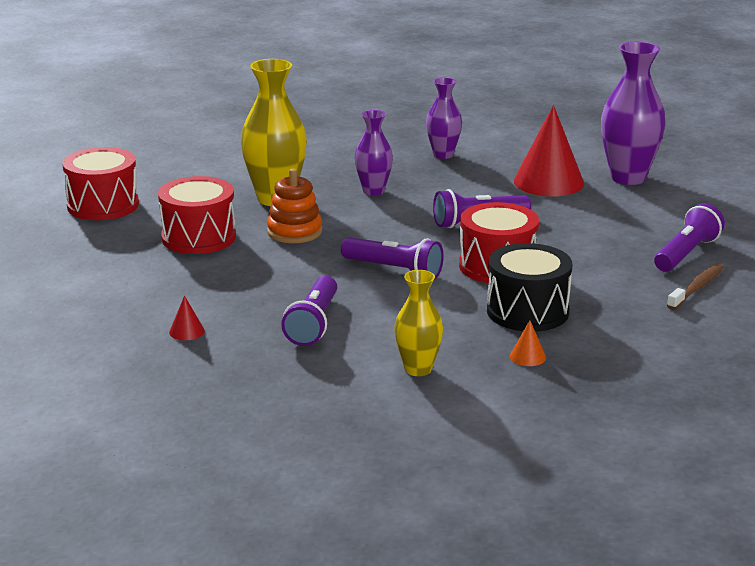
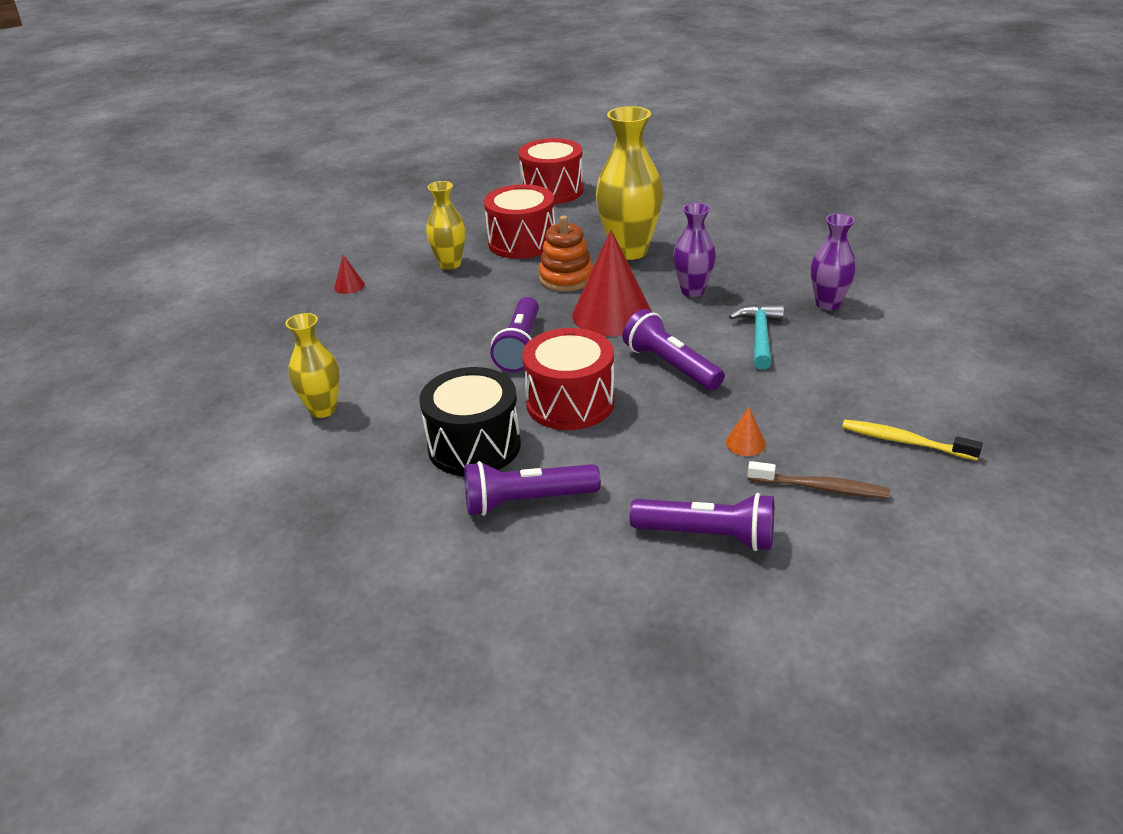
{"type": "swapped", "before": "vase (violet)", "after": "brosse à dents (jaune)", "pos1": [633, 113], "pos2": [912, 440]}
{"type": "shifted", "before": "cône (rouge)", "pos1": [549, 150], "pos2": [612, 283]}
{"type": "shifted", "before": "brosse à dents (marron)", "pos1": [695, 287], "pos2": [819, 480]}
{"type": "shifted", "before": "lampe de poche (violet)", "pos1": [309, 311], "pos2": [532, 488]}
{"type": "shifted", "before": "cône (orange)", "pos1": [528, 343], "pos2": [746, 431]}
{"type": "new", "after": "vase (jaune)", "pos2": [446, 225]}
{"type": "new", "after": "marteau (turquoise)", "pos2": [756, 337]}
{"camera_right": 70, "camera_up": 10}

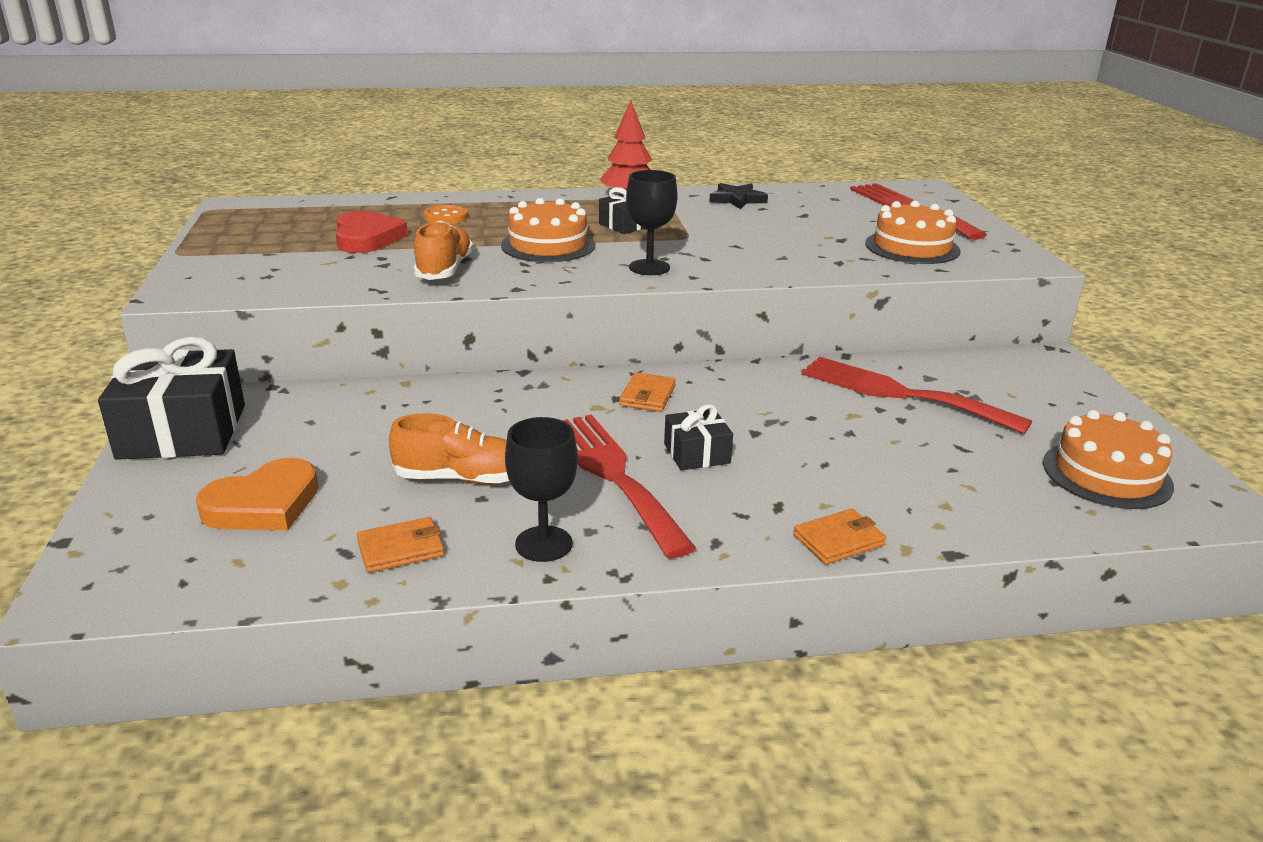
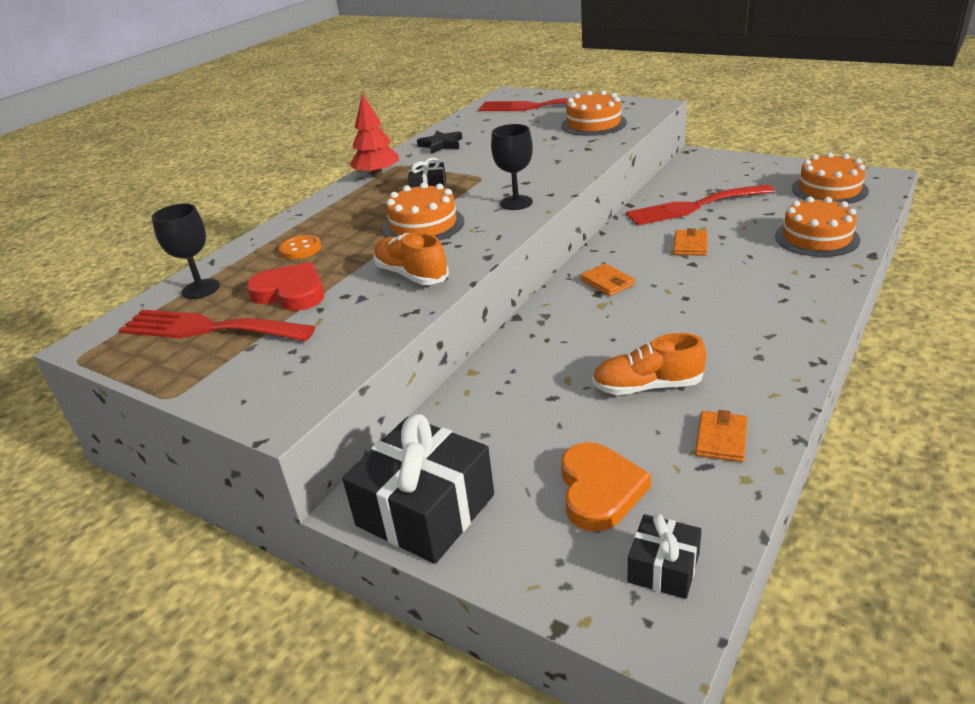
{"type": "shifted", "before": "cadeau (noir)", "pos1": [698, 437], "pos2": [665, 556]}
{"type": "rotated", "before": "chaussure (orange)", "pos1": [449, 448], "pos2": [649, 364], "turn": -135}
{"type": "shifted", "before": "fourchette (rouge)", "pos1": [629, 486], "pos2": [217, 325]}
{"type": "shifted", "before": "verre à pied (noir)", "pos1": [541, 489], "pos2": [186, 251]}
{"type": "shifted", "before": "portefeuille (orange)", "pos1": [839, 536], "pos2": [691, 242]}
{"type": "new", "after": "gâteau (orange)", "pos2": [817, 227]}
{"camera_right": -45, "camera_up": 5}

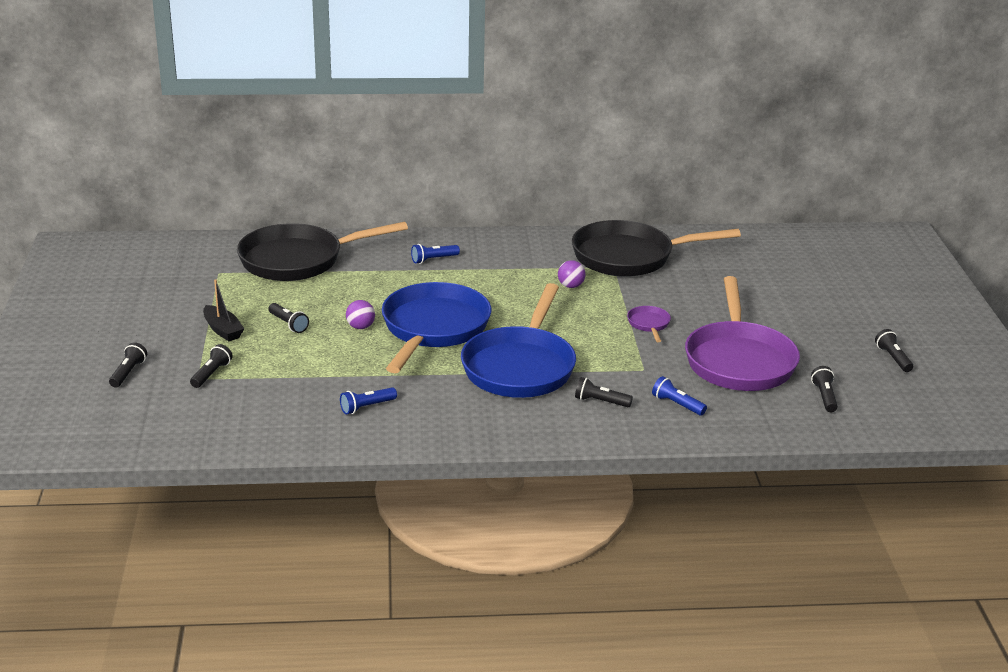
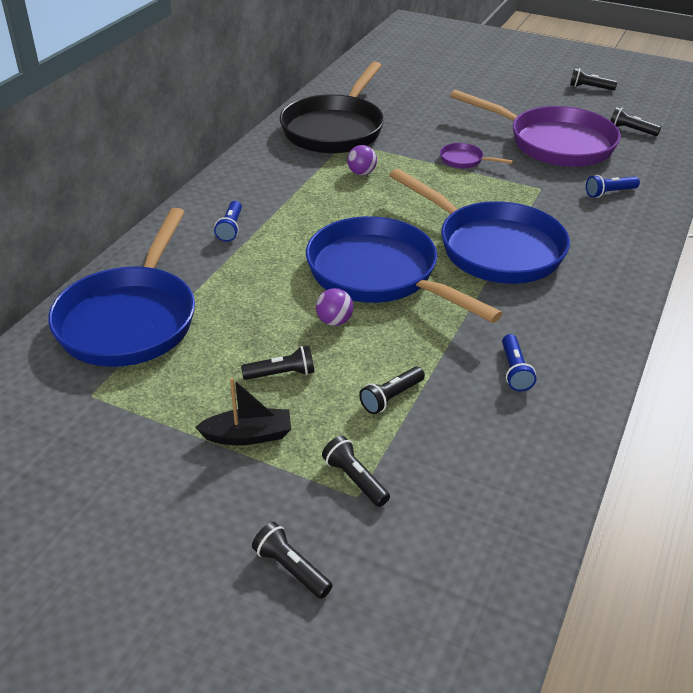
{"type": "repainted", "before": "poêle (noir)", "after": "poêle (bleu)", "pos1": [322, 251], "pos2": [121, 287]}
{"type": "shifted", "before": "lampe de poche (noir)", "pos1": [604, 392], "pos2": [392, 390]}
{"camera_right": -60, "camera_up": 10}

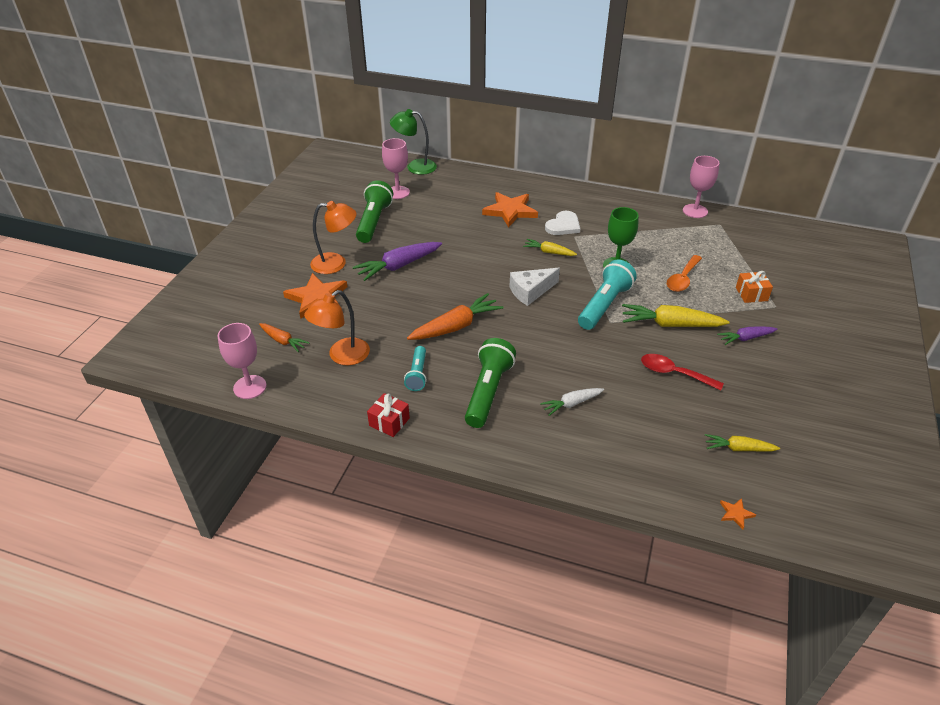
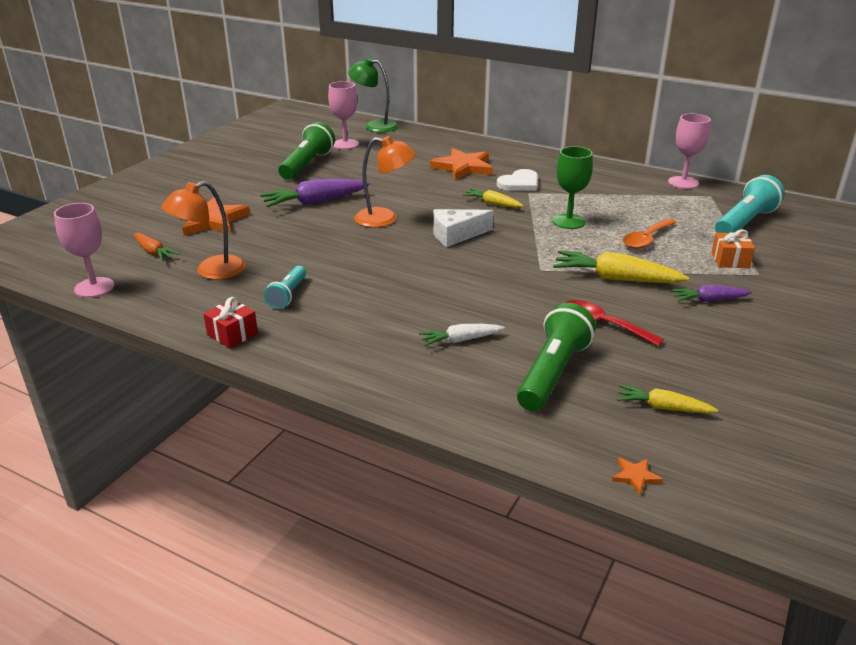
{"type": "shifted", "before": "lampe (orange)", "pos1": [333, 237], "pos2": [385, 181]}
{"type": "shifted", "before": "lampe de poche (turquoise)", "pos1": [607, 295], "pos2": [750, 204]}
{"type": "gone", "before": "carotte (orange)", "pos1": [455, 316]}
{"type": "shifted", "before": "lampe de poche (vert)", "pos1": [490, 383], "pos2": [556, 357]}
{"camera_right": 10, "camera_up": -10}

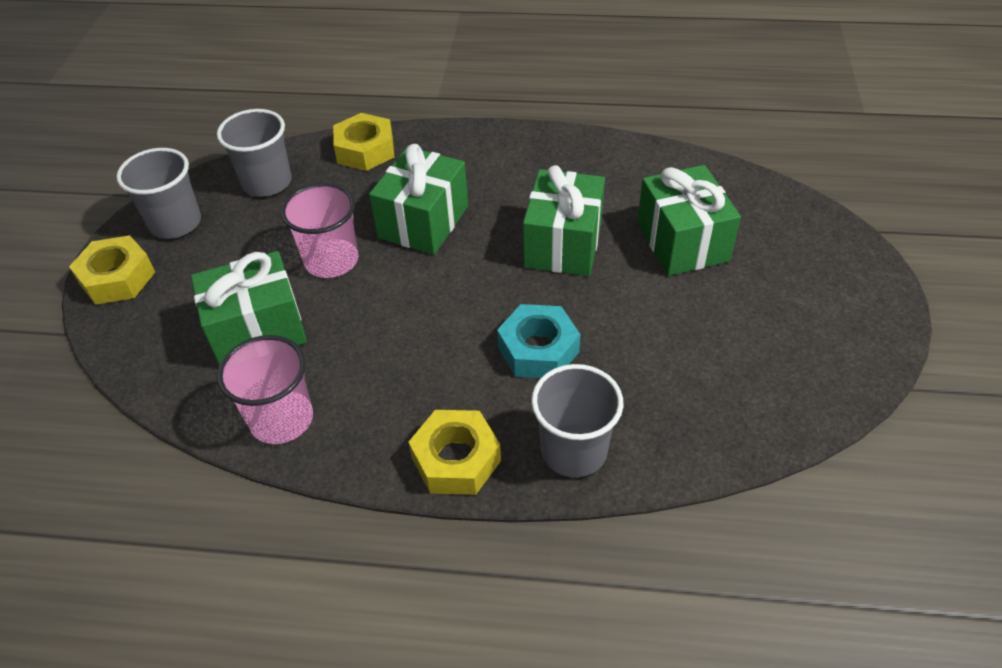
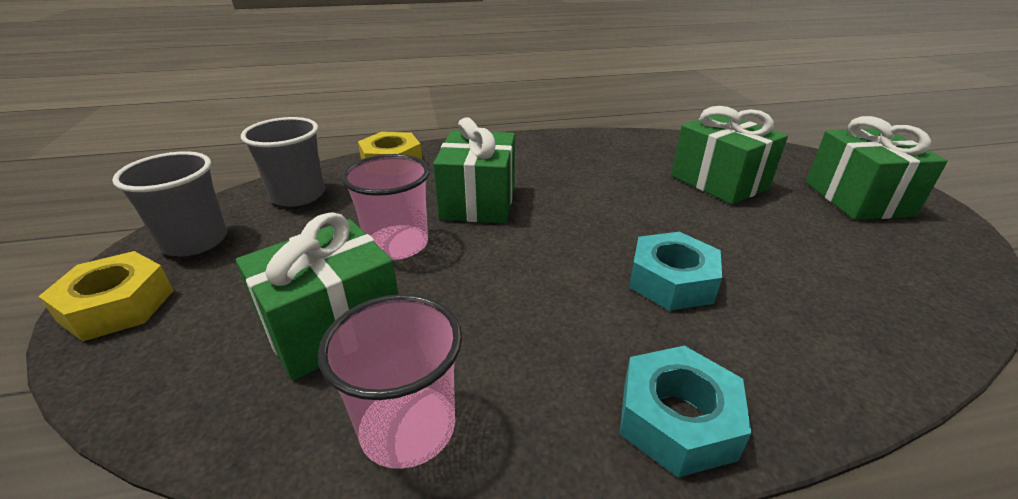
{"type": "shifted", "before": "cadeau (vert)", "pos1": [564, 220], "pos2": [877, 168]}
{"type": "gone", "before": "gobelet (gris)", "pos1": [577, 420]}
{"type": "repainted", "before": "écrou (jaune)", "after": "écrou (turquoise)", "pos1": [455, 452], "pos2": [685, 411]}
{"camera_right": -20, "camera_up": -15}

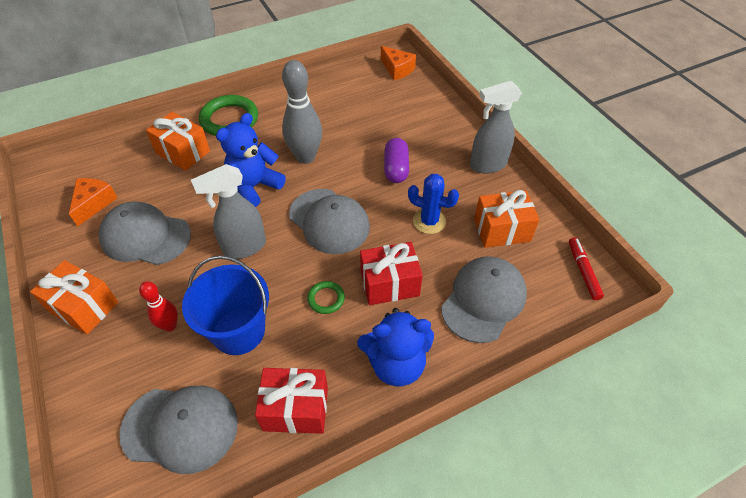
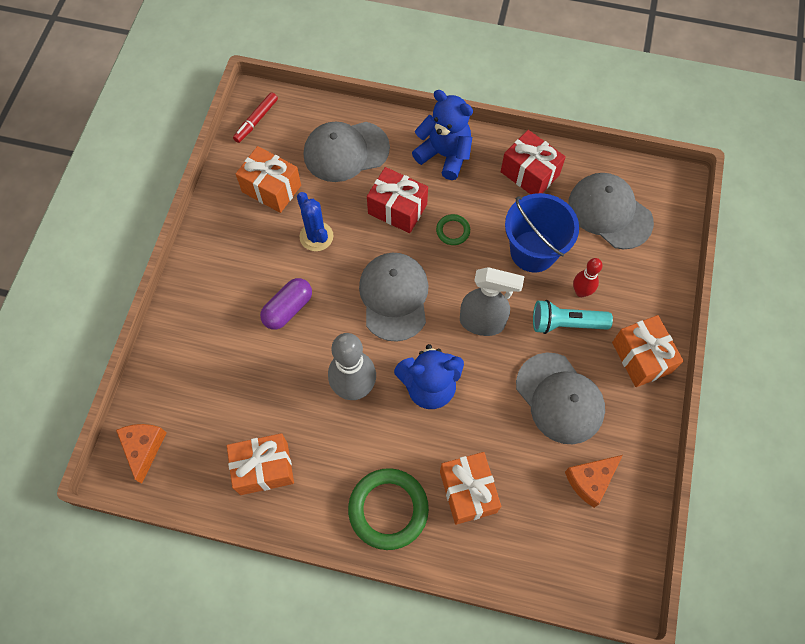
{"type": "gone", "before": "vaporisateur (gris)", "pos1": [496, 127]}
{"type": "new", "after": "lampe de poche (turquoise)", "pos2": [573, 317]}
{"type": "new", "after": "cadeau (orange)", "pos2": [260, 464]}
{"camera_right": -140, "camera_up": 15}

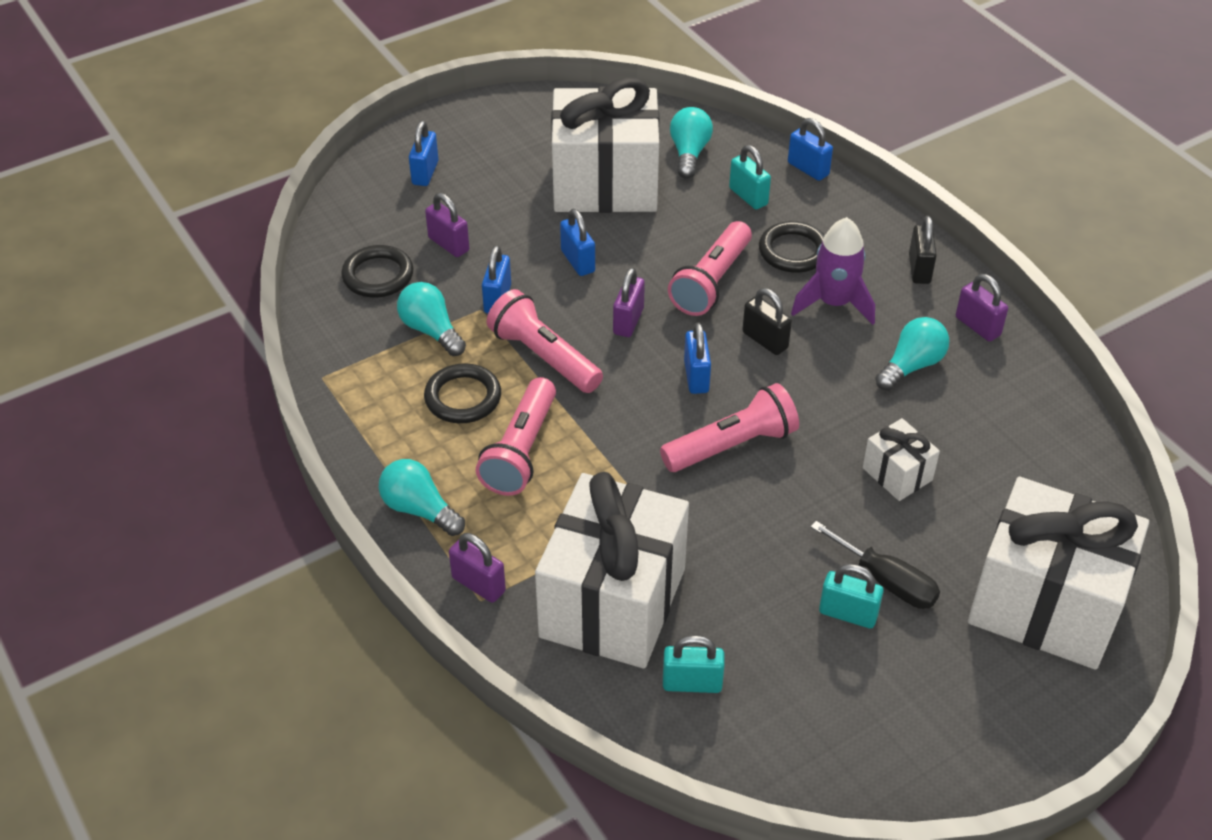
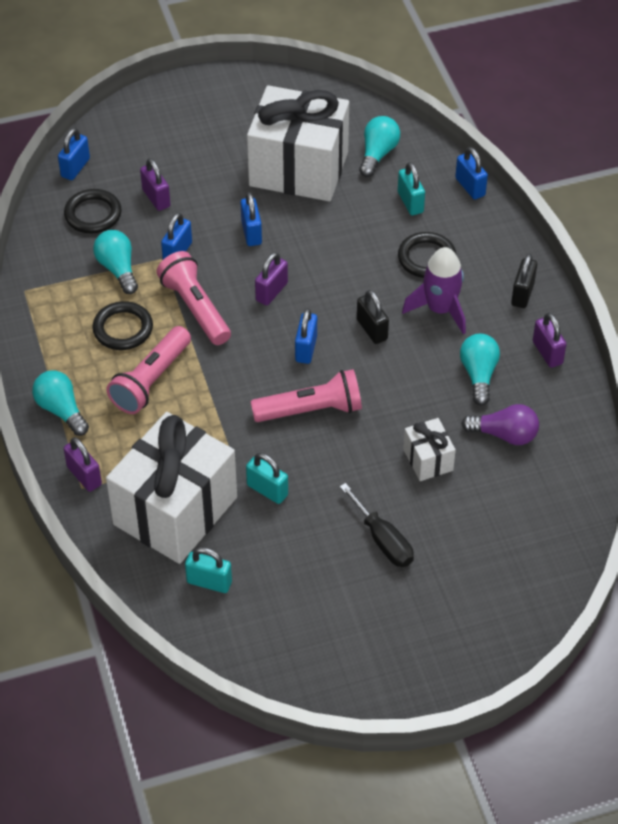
{"type": "shifted", "before": "cadenas (bleu)", "pos1": [423, 153], "pos2": [74, 154]}
{"type": "gone", "before": "lampe de poche (rose)", "pos1": [710, 268]}
{"type": "rotated", "before": "ampoule (turquoise)", "pos1": [912, 354], "pos2": [480, 369], "turn": -60}
{"type": "gone", "before": "cadeau (blanc)", "pos1": [1058, 573]}
{"type": "shifted", "before": "cadenas (turquoise)", "pos1": [851, 596], "pos2": [267, 478]}
{"type": "new", "after": "ampoule (violet)", "pos2": [500, 424]}
{"camera_right": 15, "camera_up": 5}

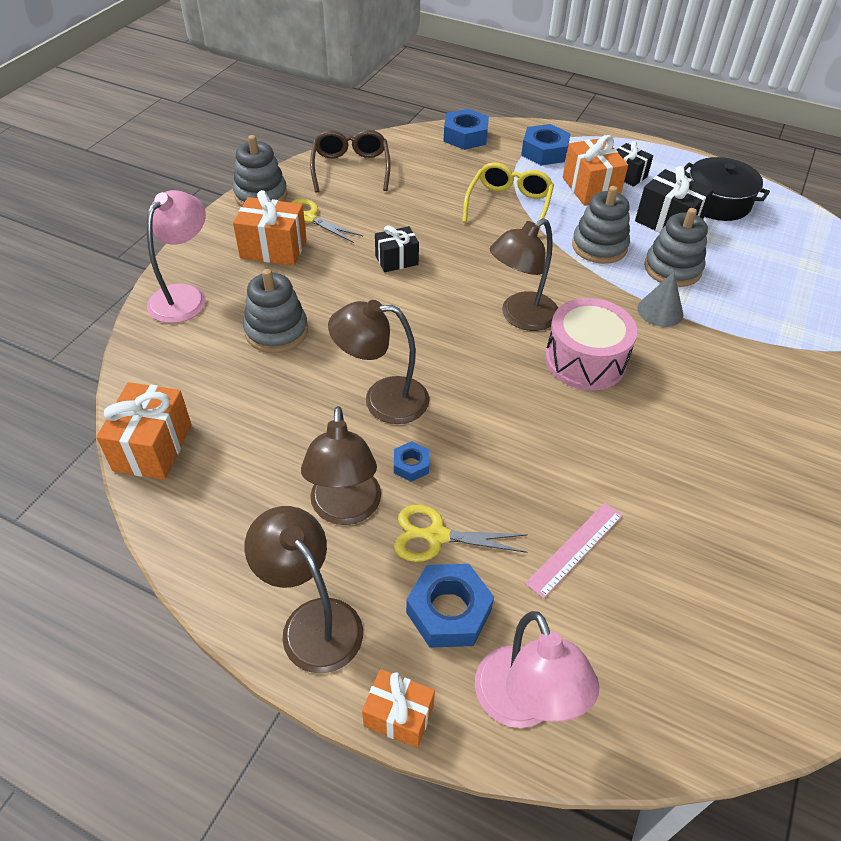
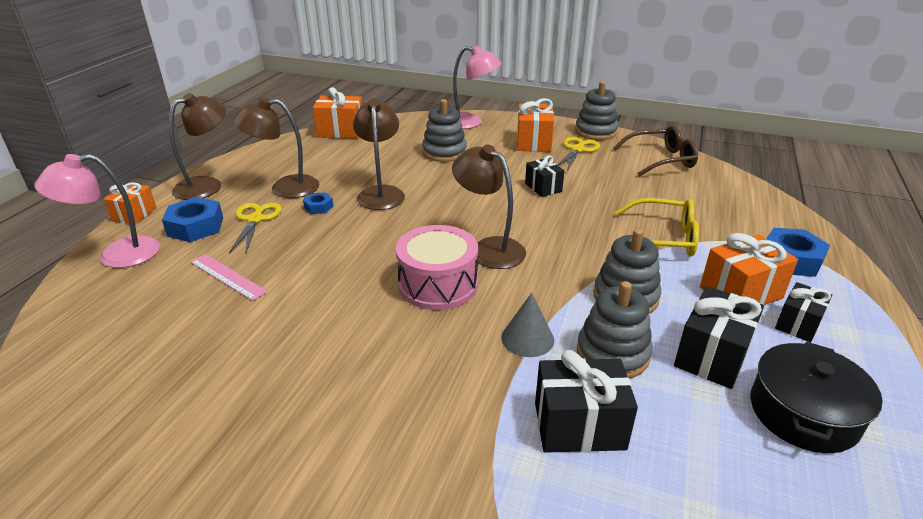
{"type": "gone", "before": "écrou (bleu)", "pos1": [466, 129]}
{"type": "new", "after": "cadeau (noir)", "pos2": [586, 401]}
{"camera_right": 85, "camera_up": -15}

